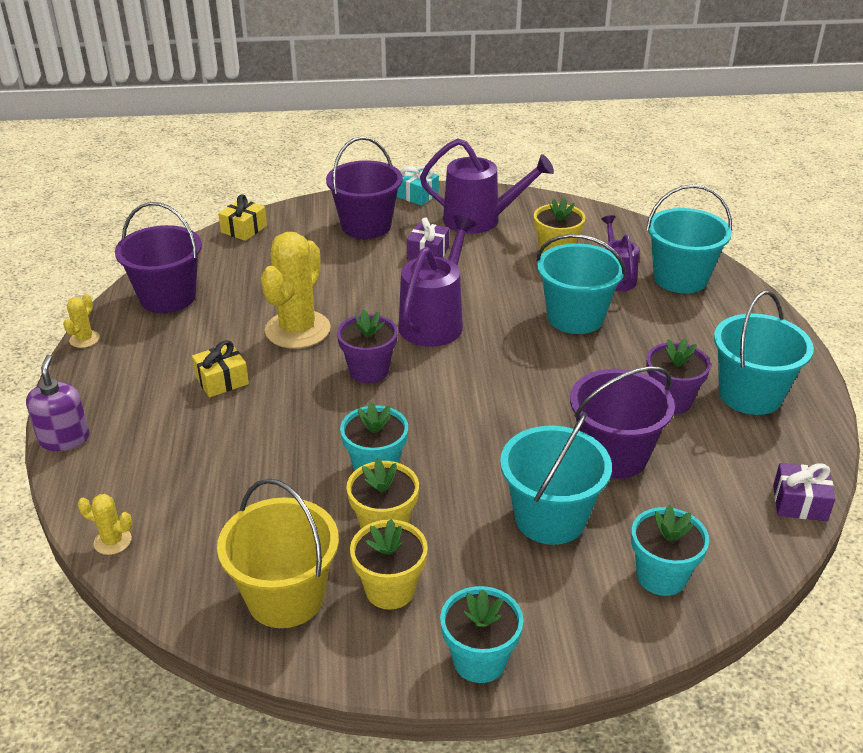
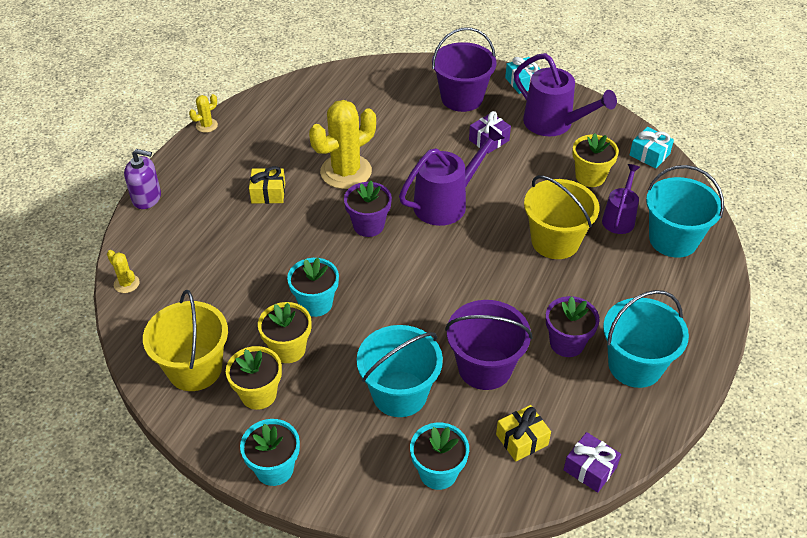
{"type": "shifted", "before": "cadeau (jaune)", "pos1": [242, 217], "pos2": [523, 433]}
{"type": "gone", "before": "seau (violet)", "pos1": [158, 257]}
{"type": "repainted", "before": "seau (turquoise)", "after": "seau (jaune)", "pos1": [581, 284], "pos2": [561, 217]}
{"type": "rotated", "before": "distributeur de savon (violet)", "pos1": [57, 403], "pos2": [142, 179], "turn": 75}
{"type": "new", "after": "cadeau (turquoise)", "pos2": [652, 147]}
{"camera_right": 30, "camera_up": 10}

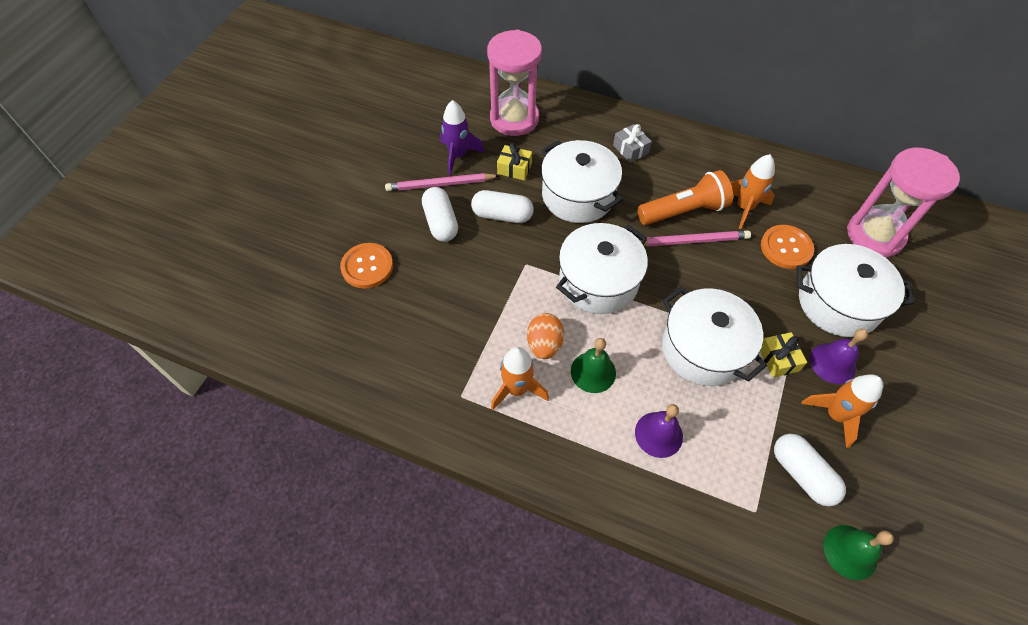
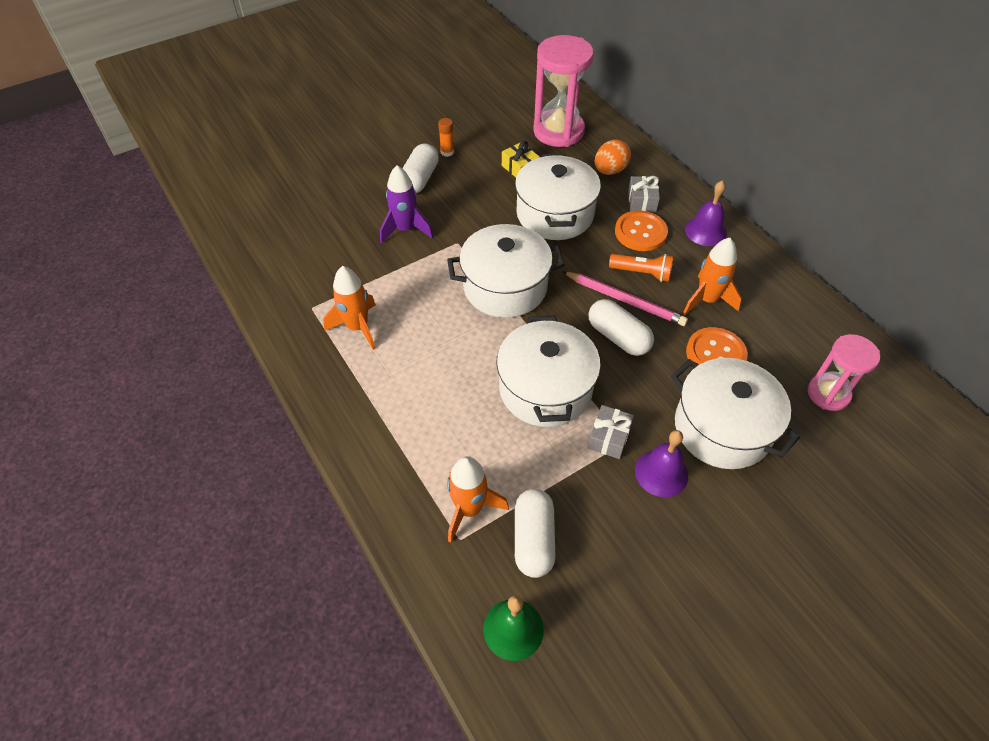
{"type": "shifted", "before": "fusée (violet)", "pos1": [462, 137], "pos2": [406, 204]}
{"type": "scaled", "before": "sablier (rose)", "pos1": [903, 203], "pos2": [844, 372], "scale": 0.61}
{"type": "scaled", "before": "lampe de poche (orange)", "pos1": [685, 197], "pos2": [641, 268], "scale": 0.62}
{"type": "swapped", "before": "crayon (rose)", "after": "bâton de colle (orange)", "pos1": [442, 182], "pos2": [446, 137]}
{"type": "shifted", "before": "gélule (blanc)", "pos1": [502, 206], "pos2": [621, 327]}
{"type": "shifted", "before": "bouton (orange)", "pos1": [366, 266], "pos2": [641, 230]}
{"type": "shifted", "before": "œuf (orange)", "pos1": [545, 336], "pos2": [613, 157]}
{"type": "repainted", "before": "cadeau (jaune)", "after": "cadeau (gris)", "pos1": [783, 354], "pos2": [611, 432]}
{"type": "gone", "before": "cloche (vert)", "pos1": [593, 365]}
{"type": "shifted", "before": "fusée (orange)", "pos1": [842, 411], "pos2": [478, 499]}
{"type": "shifted", "before": "cloche (violet)", "pos1": [659, 431], "pos2": [706, 213]}
{"camera_right": 35, "camera_up": -5}

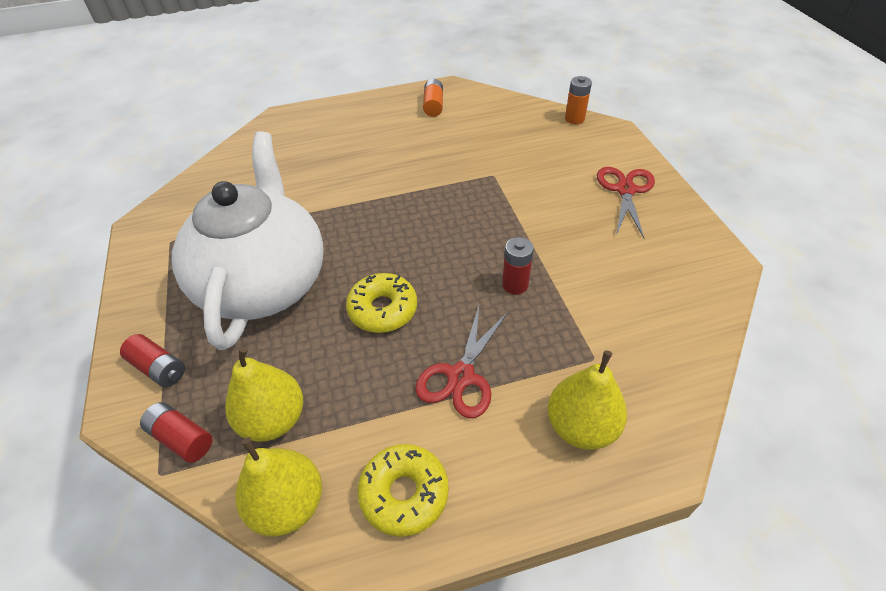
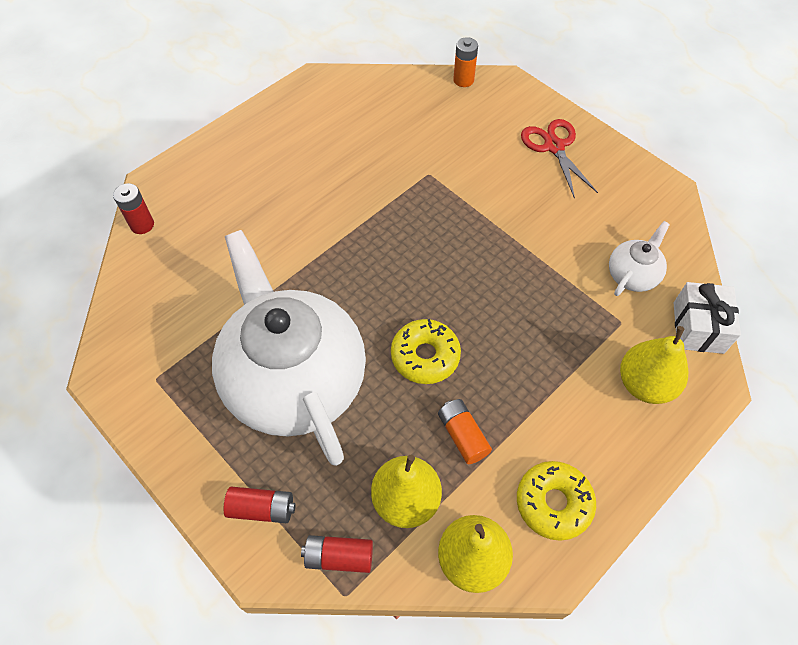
{"type": "shifted", "before": "pile (orange)", "pos1": [433, 98], "pos2": [465, 431]}
{"type": "shifted", "before": "pile (rouge)", "pos1": [518, 265], "pos2": [133, 208]}
{"type": "gone", "before": "ciseaux (rouge)", "pos1": [461, 362]}
{"type": "new", "after": "théière (blanc)", "pos2": [639, 258]}
{"type": "new", "after": "cadeau (blanc)", "pos2": [707, 318]}
{"camera_right": -30, "camera_up": 10}

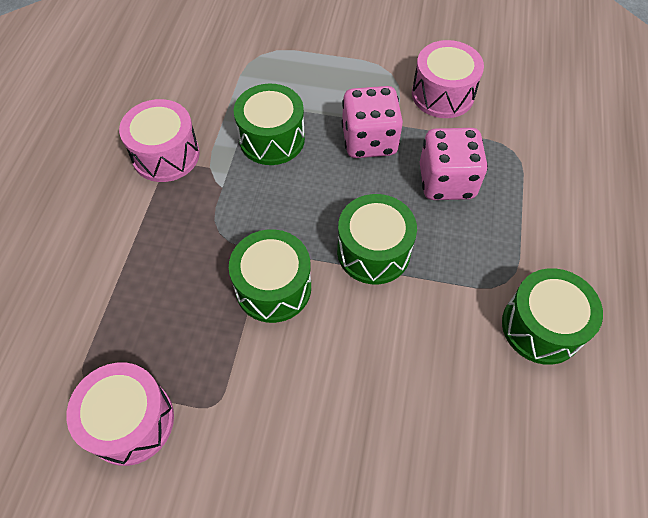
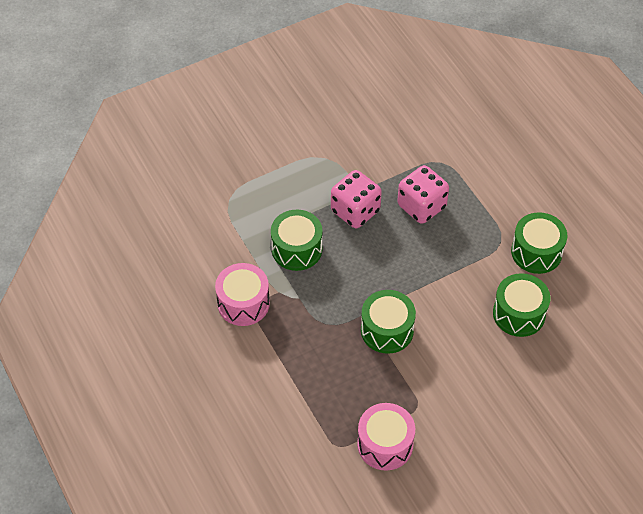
{"type": "gone", "before": "tambour (rose)", "pos1": [448, 79]}
{"type": "shifted", "before": "tambour (vert)", "pos1": [377, 239], "pos2": [521, 305]}
{"camera_right": -40, "camera_up": -5}

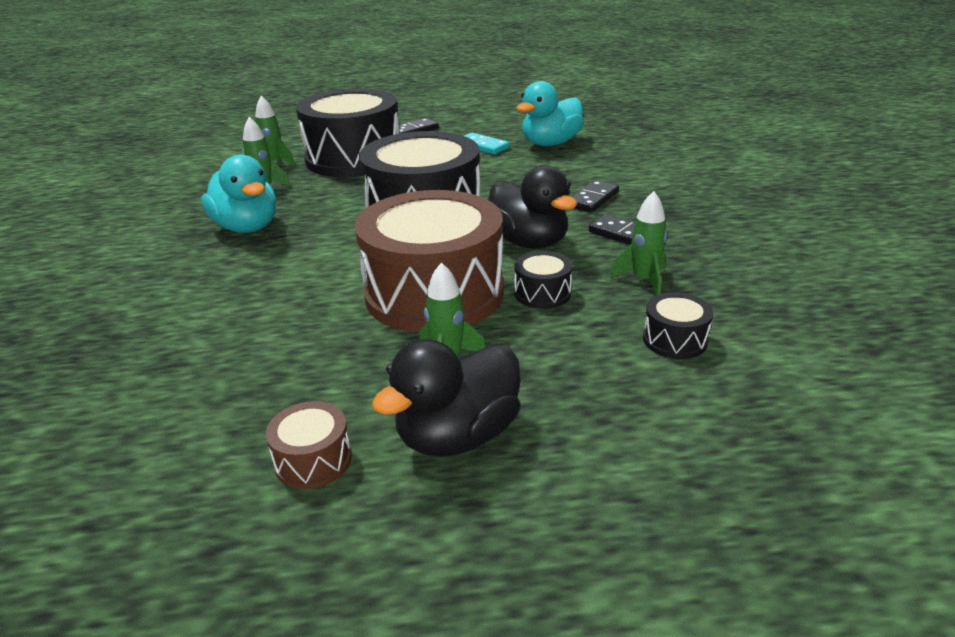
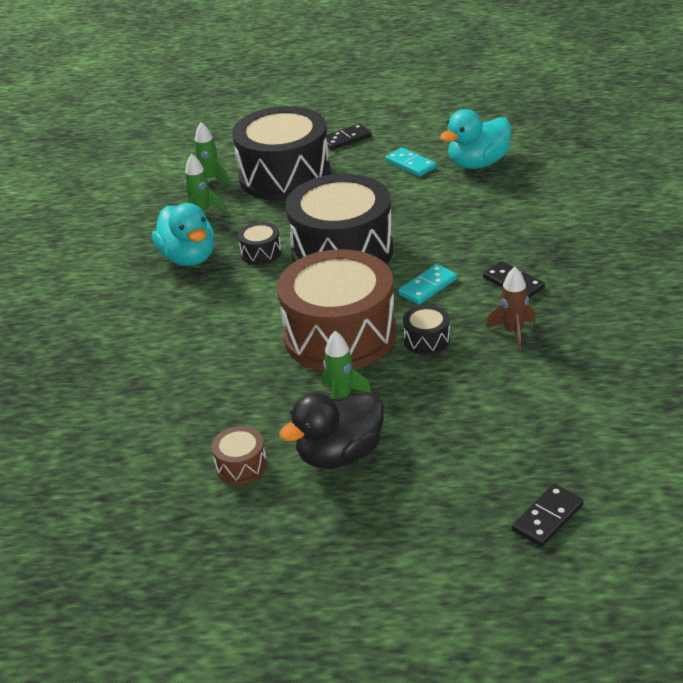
{"type": "swapped", "before": "canard (noir)", "after": "domino (turquoise)", "pos1": [532, 207], "pos2": [427, 284]}
{"type": "shifted", "before": "domino (noir)", "pos1": [595, 196], "pos2": [548, 515]}
{"type": "repainted", "before": "fusée (vert)", "after": "fusée (marron)", "pos1": [638, 243], "pos2": [511, 308]}
{"type": "shifted", "before": "tambour (noir)", "pos1": [678, 325], "pos2": [260, 243]}
{"camera_right": 10, "camera_up": 5}

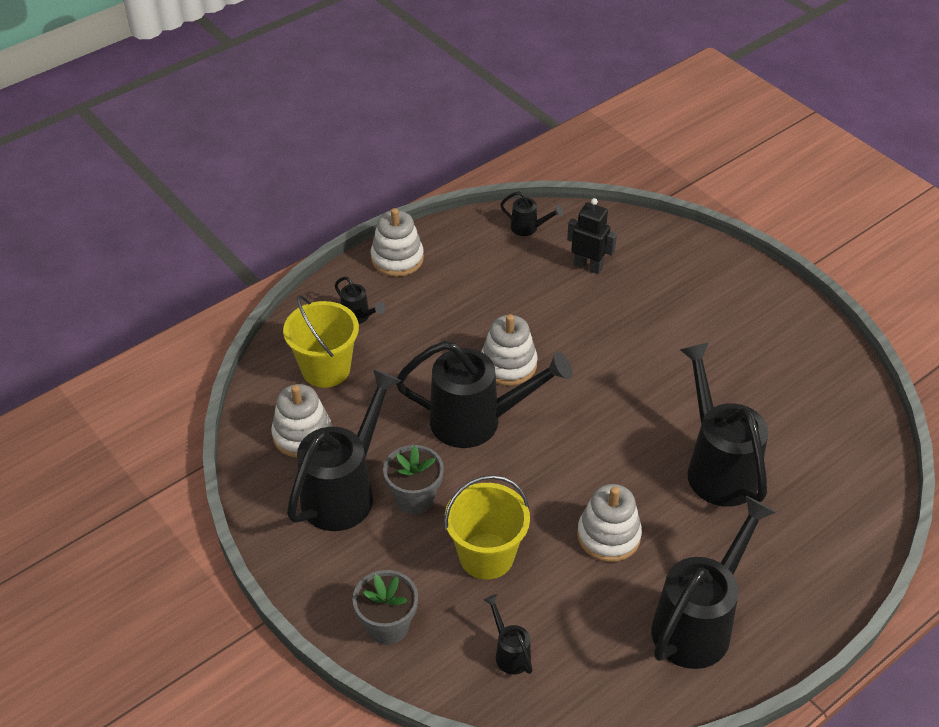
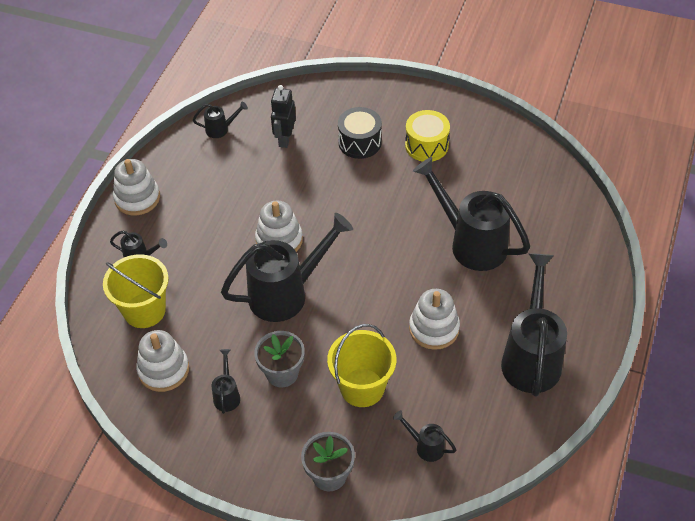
{"type": "rotated", "before": "robot (noir)", "pos1": [592, 236], "pos2": [283, 116], "turn": -75}
{"type": "scaled", "before": "arrosoir (noir)", "pos1": [344, 450], "pos2": [226, 381], "scale": 0.44}
{"type": "new", "after": "tambour (noir)", "pos2": [360, 133]}
{"type": "new", "after": "tambour (jaune)", "pos2": [427, 136]}
{"camera_right": -30, "camera_up": 5}

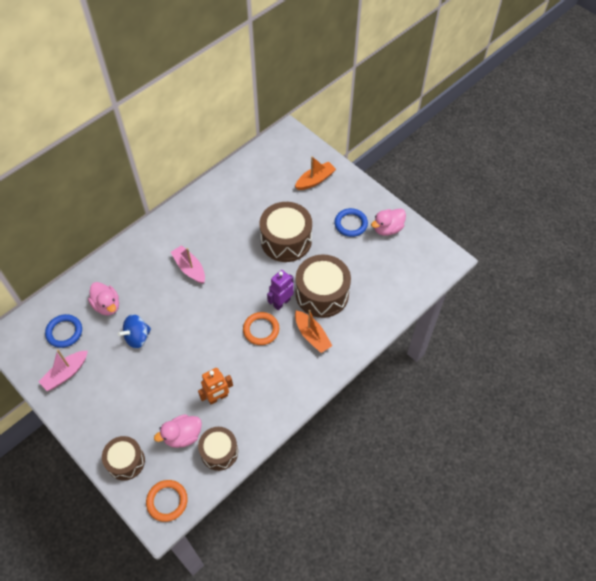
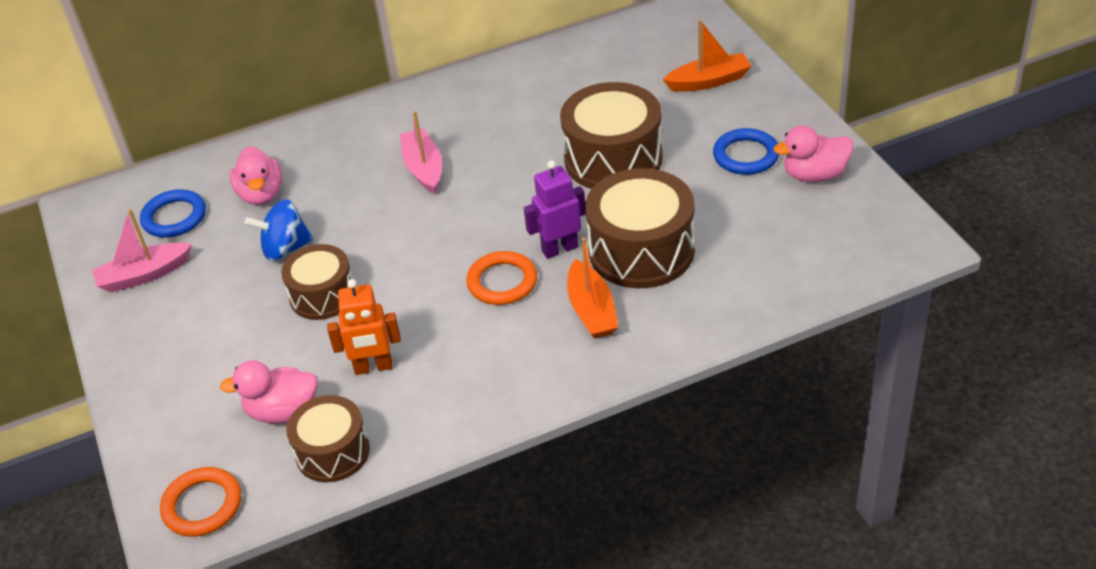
{"type": "shifted", "before": "tambour (marron)", "pos1": [123, 458], "pos2": [317, 282]}
{"camera_right": 25, "camera_up": -15}

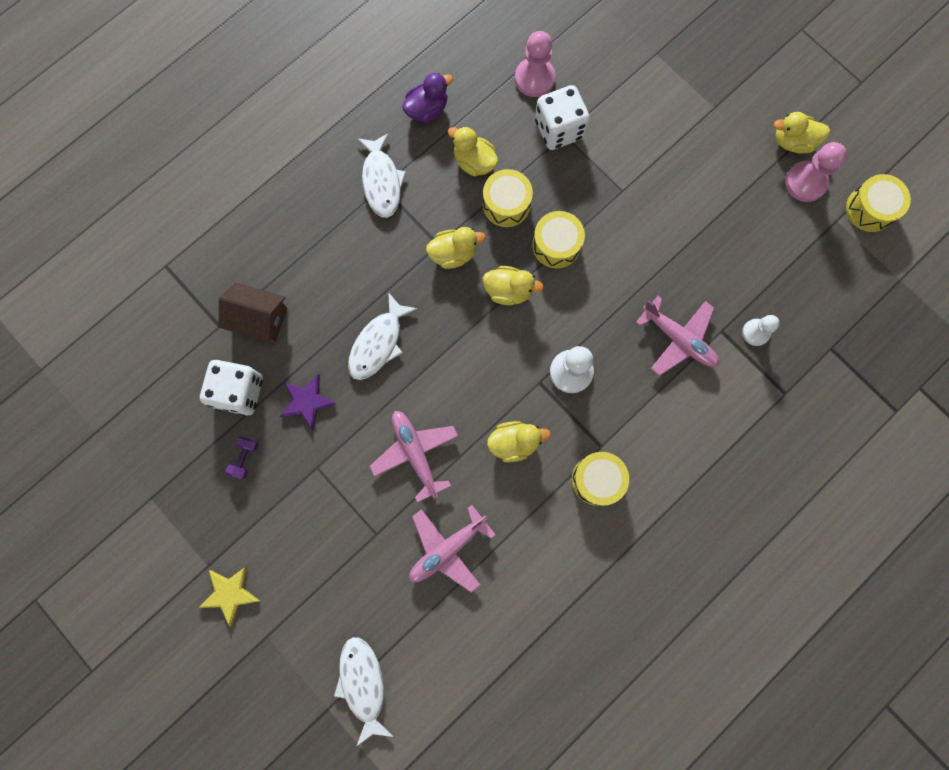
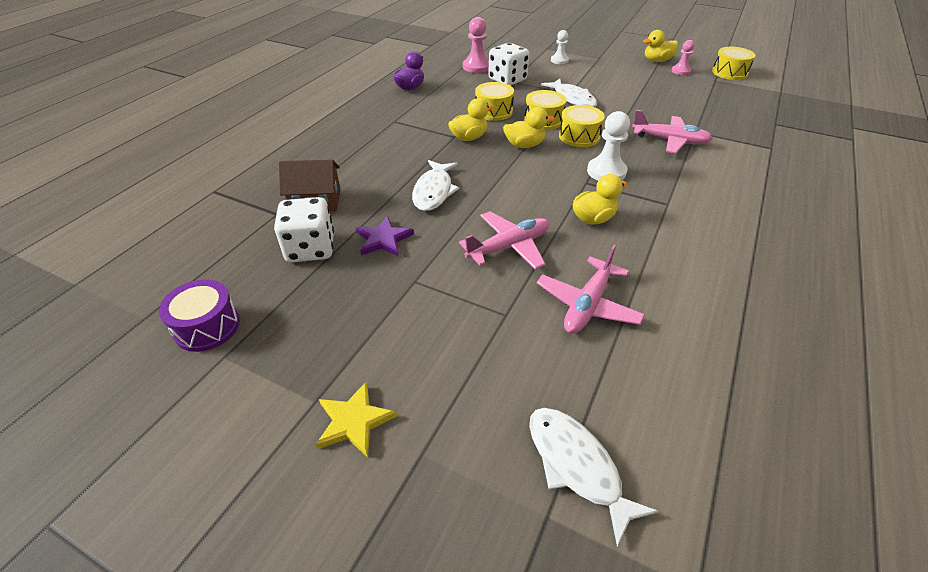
{"type": "gone", "before": "canard (jaune)", "pos1": [473, 151]}
{"type": "shifted", "before": "poisson (blanc)", "pos1": [382, 175], "pos2": [569, 93]}
{"type": "scaled", "before": "pion (rose)", "pos1": [816, 172], "pos2": [683, 57], "scale": 0.64}
{"type": "shifted", "before": "pion (blanc)", "pos1": [761, 330], "pos2": [560, 47]}
{"type": "rotated", "before": "avion (rose)", "pos1": [413, 457], "pos2": [504, 240], "turn": 105}
{"type": "gone", "before": "haltère (violet)", "pos1": [242, 458]}
{"type": "shifted", "before": "tambour (jaune)", "pos1": [600, 479], "pos2": [582, 126]}
{"type": "new", "after": "tambour (violet)", "pos2": [199, 316]}
{"camera_right": -20, "camera_up": -35}

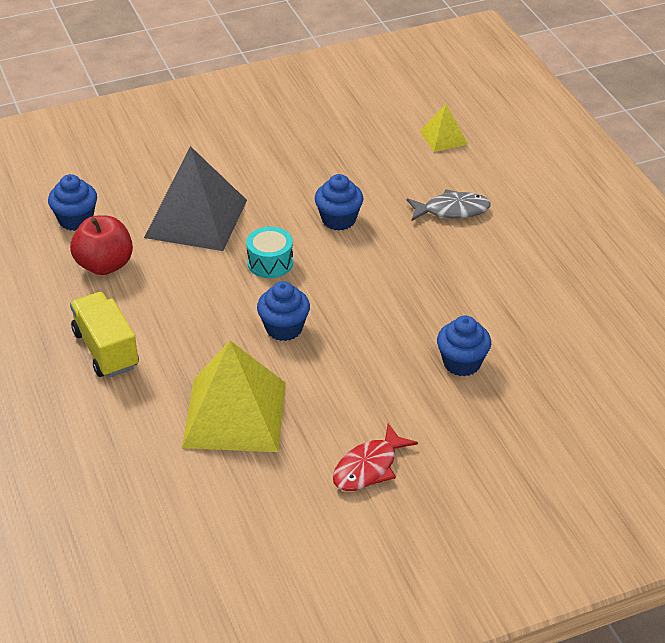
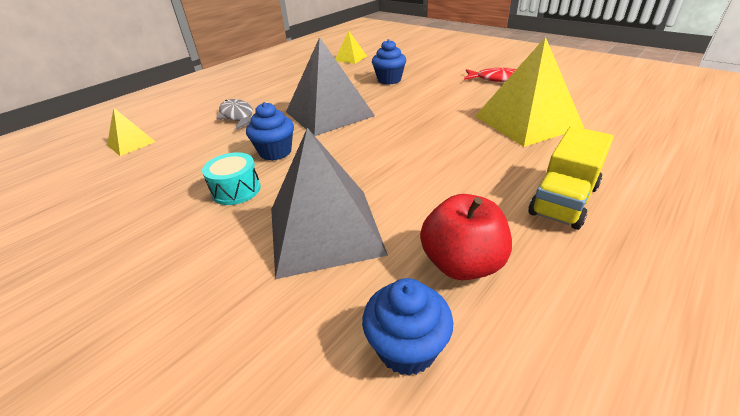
{"type": "shifted", "before": "tambour (turquoise)", "pos1": [269, 252], "pos2": [231, 178]}
{"type": "gone", "before": "muffin (bleu)", "pos1": [283, 311]}
{"type": "new", "after": "pyramide (jaune)", "pos2": [351, 47]}
{"type": "new", "after": "pyramide (gris)", "pos2": [330, 86]}
{"camera_right": -115, "camera_up": -5}

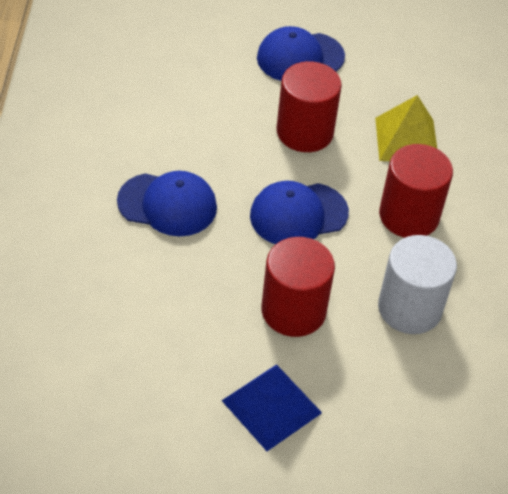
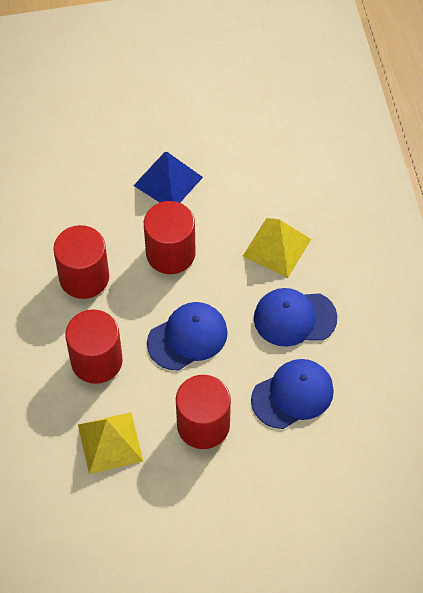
{"type": "shifted", "before": "casquette (bleu)", "pos1": [301, 53], "pos2": [292, 394]}
{"type": "repainted", "before": "cylindre (blanc)", "after": "cylindre (rouge)", "pos1": [417, 284], "pos2": [81, 262]}
{"type": "new", "after": "pyramide (jaune)", "pos2": [277, 248]}
{"camera_right": 170, "camera_up": 10}

